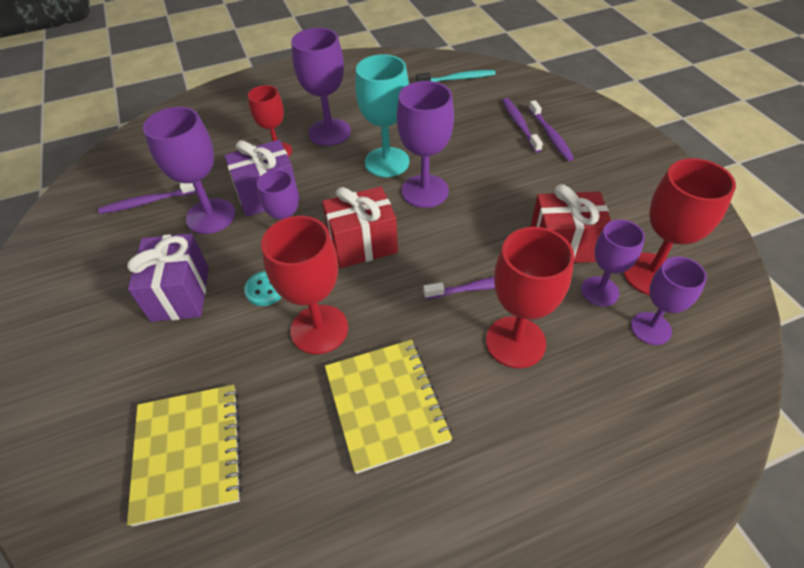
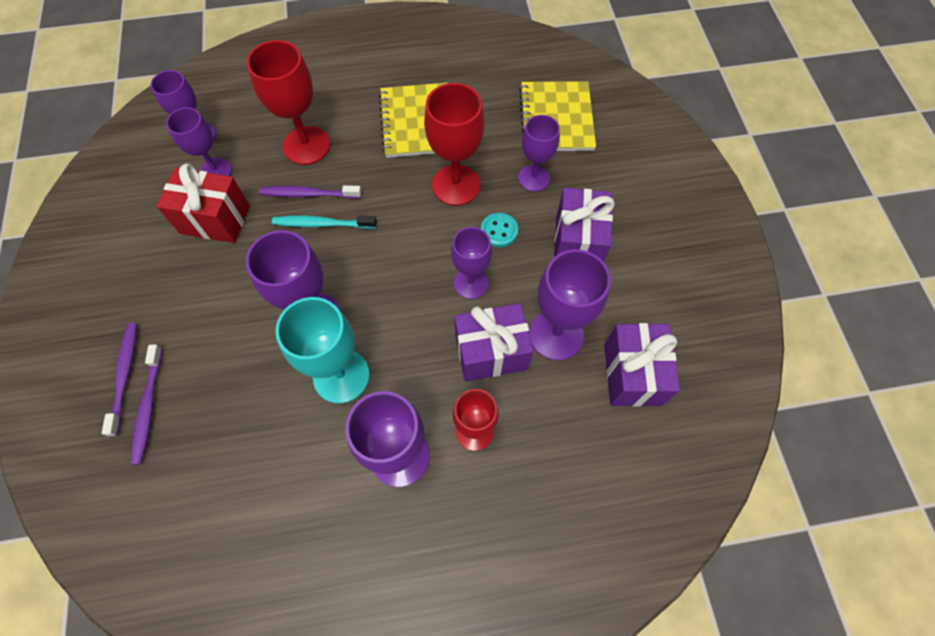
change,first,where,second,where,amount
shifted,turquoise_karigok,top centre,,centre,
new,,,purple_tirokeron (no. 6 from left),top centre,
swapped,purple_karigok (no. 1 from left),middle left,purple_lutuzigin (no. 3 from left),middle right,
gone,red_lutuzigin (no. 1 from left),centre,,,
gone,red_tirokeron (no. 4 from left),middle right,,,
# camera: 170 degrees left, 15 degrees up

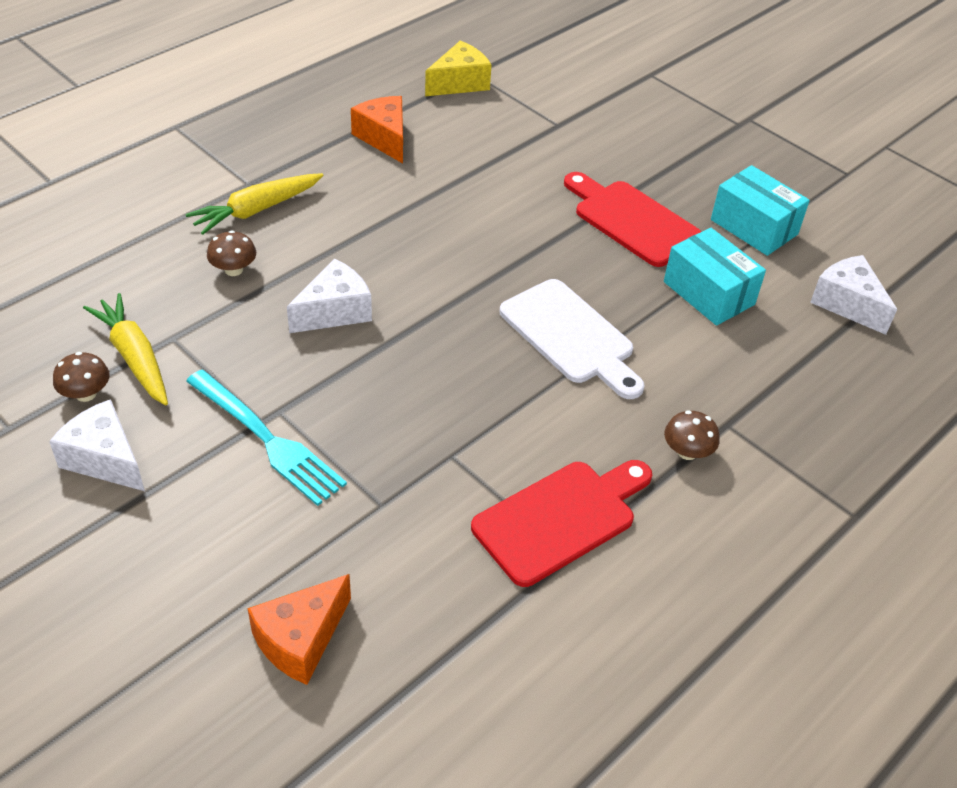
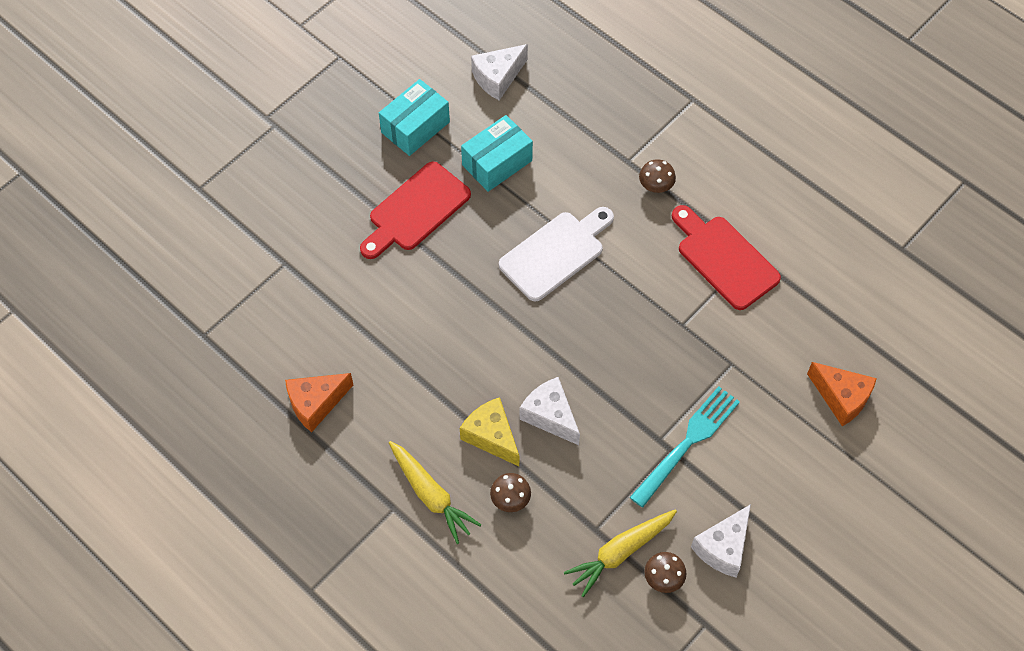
change,first,where,second,where,amount
shifted,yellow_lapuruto,top centre,,centre,
# camera: 90 degrees left, 15 degrees up

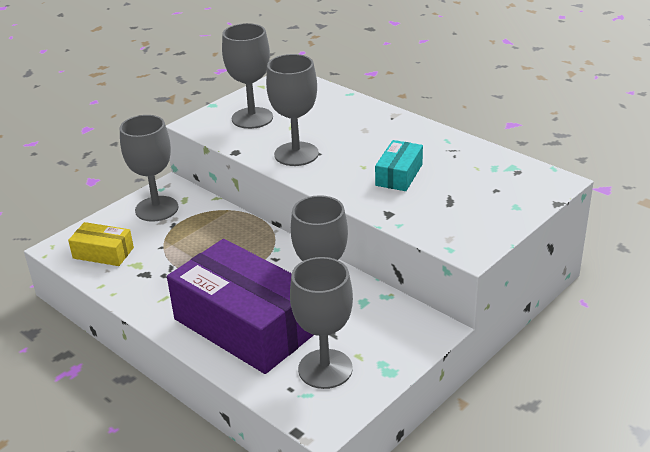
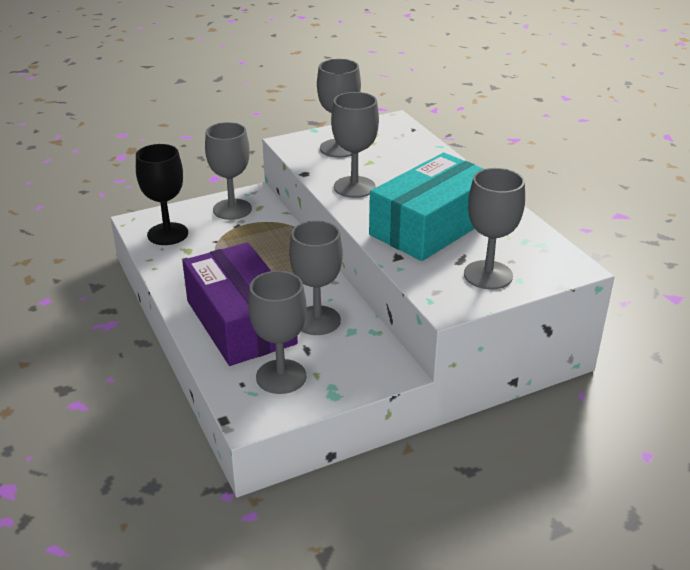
change,first,where,second,where,amount
swapped,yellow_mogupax,middle left,black_tirokeron,middle left,
scaled,turquoise_mogupax,centre,,centre,x2.21
new,,,grey_tirokeron (no. 6 from left),middle right,
# camera: 20 degrees right, 0 degrees up

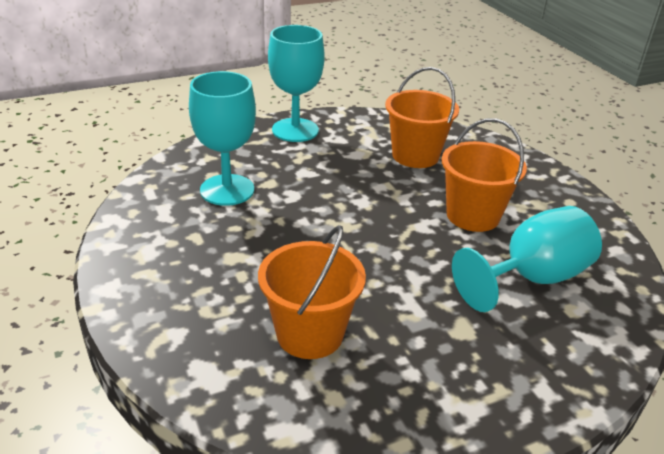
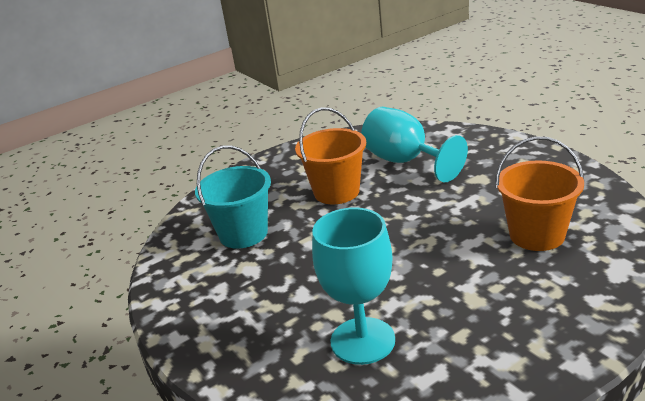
change,first,where,second,where,amount
repainted,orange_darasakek (no. 2 from left),top centre,turquoise_darasakek,centre,
gone,turquoise_tirokeron (no. 2 from left),top centre,,,
# camera: 95 degrees left, 5 degrees down

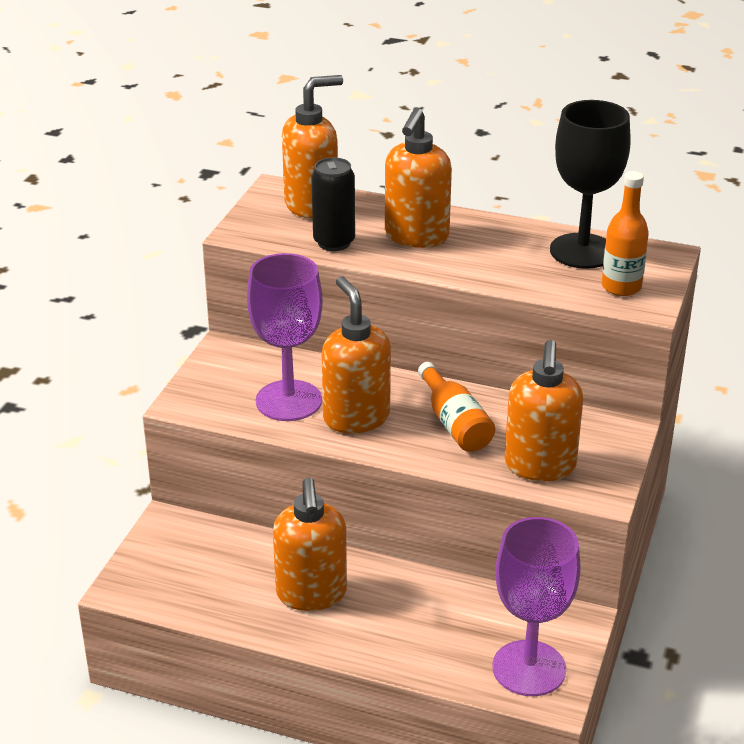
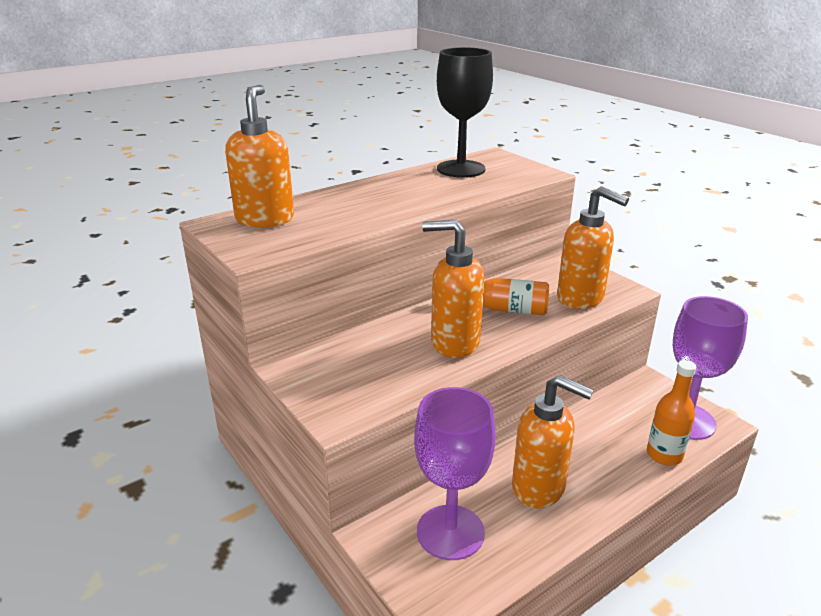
change,first,where,second,where,amount
shifted,purple_tirokeron (no. 1 from left),centre,,bottom centre,
shifted,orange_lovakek (no. 2 from left),top right,,bottom right,
gone,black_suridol,top centre,,,
gone,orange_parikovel (no. 4 from left),top centre,,,
# camera: 55 degrees left, 5 degrees down

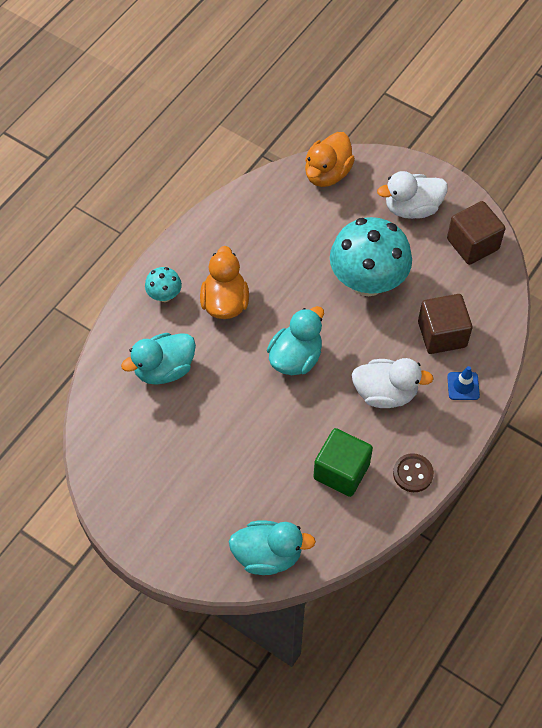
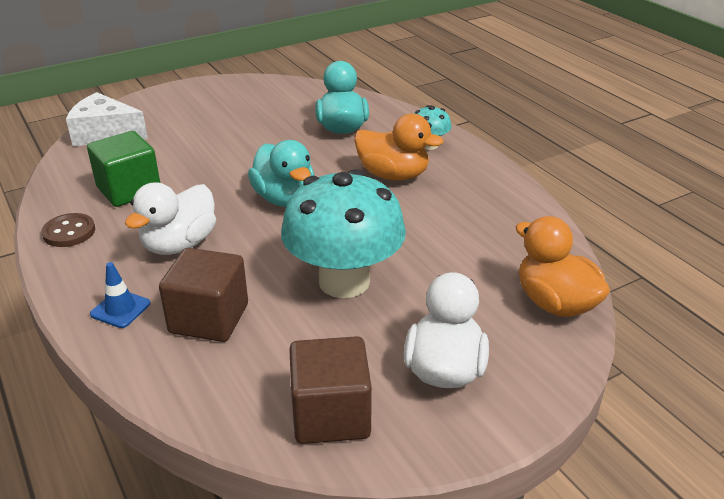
change,first,where,second,where,amount
swapped,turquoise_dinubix (no. 2 from left),bottom centre,white_lapuruto,top left,
# camera: 115 degrees right, 25 degrees down

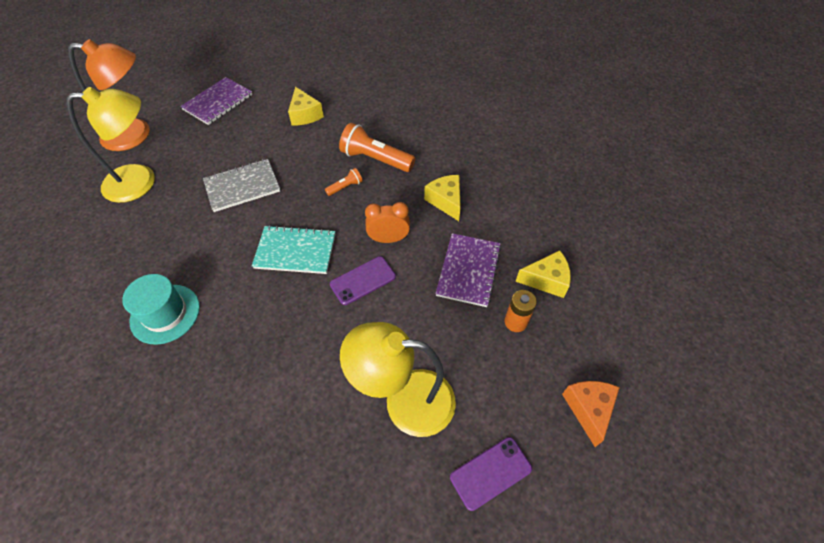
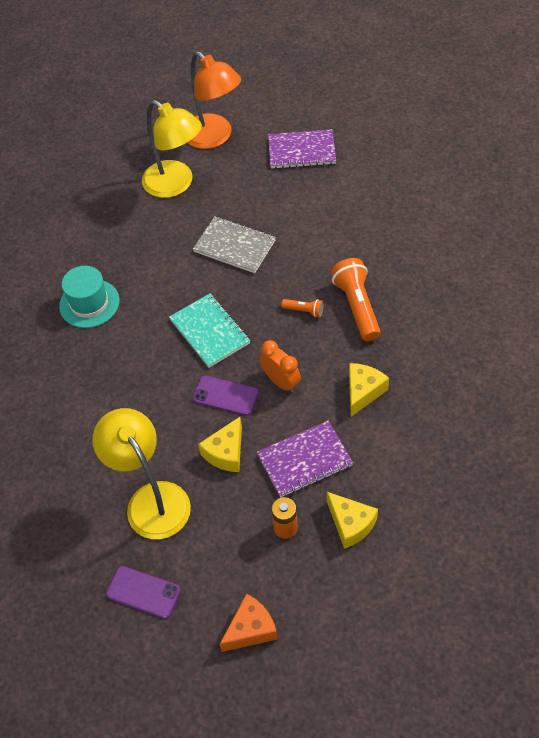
change,first,where,second,where,amount
shifted,yellow_lapuruto (no. 1 from left),top centre,,centre,
# camera: 55 degrees right, 0 degrees up

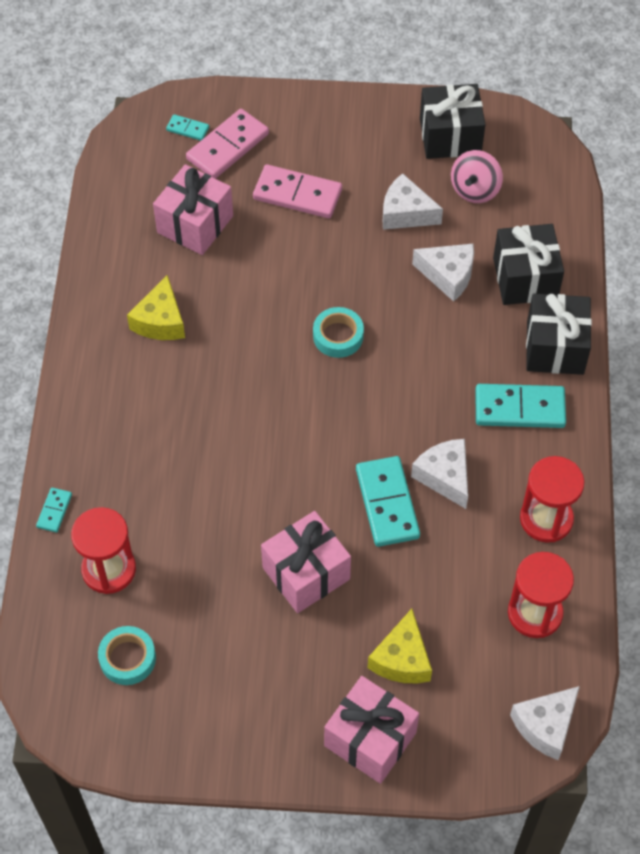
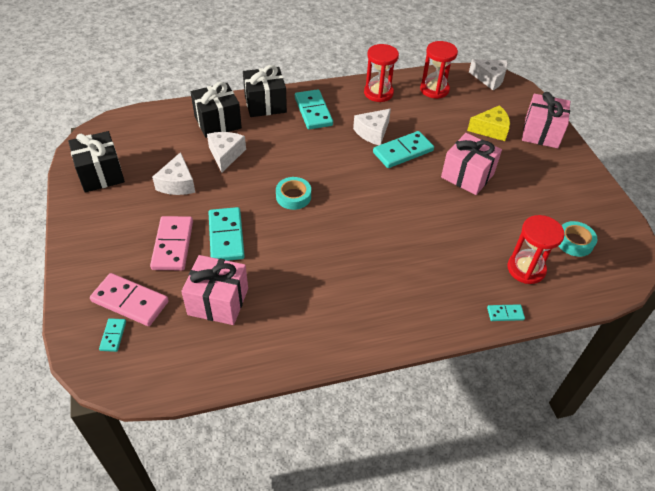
change,first,where,second,where,amount
new,,,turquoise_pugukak (no. 2 from left),centre,
gone,yellow_lapuruto (no. 1 from left),middle left,,,
gone,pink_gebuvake,top right,,,
# camera: 110 degrees left, 10 degrees down

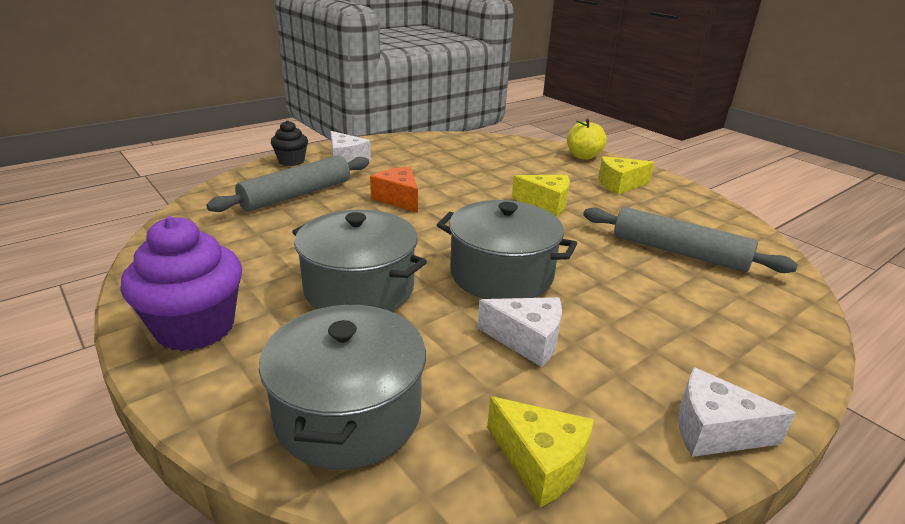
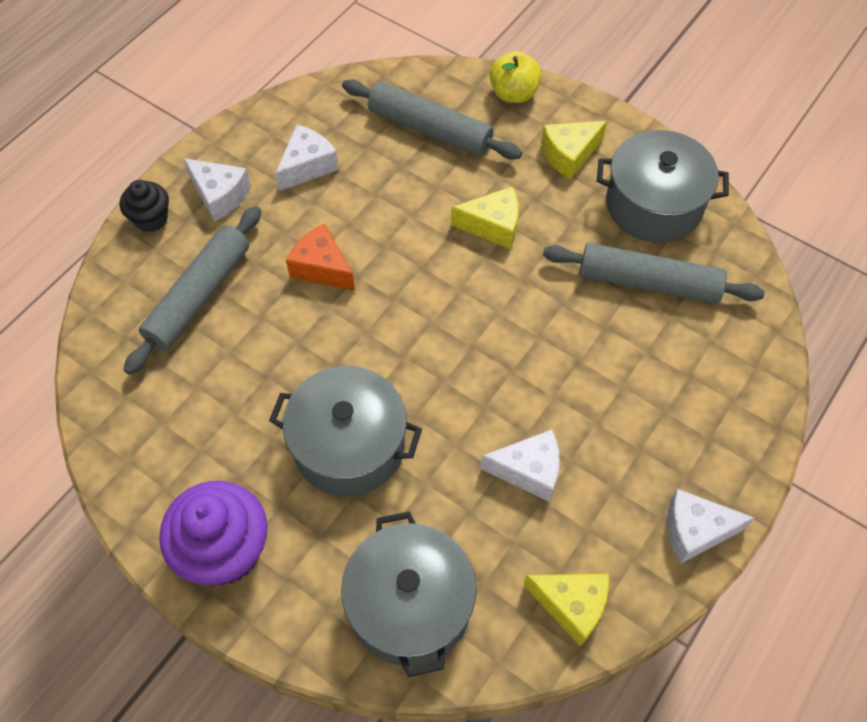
change,first,where,second,where,amount
new,,,white_lapuruto (no. 2 from left),top centre,
new,,,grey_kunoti (no. 2 from left),top centre,
shifted,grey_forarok (no. 3 from left),centre,,top right,
# camera: 15 degrees left, 30 degrees up

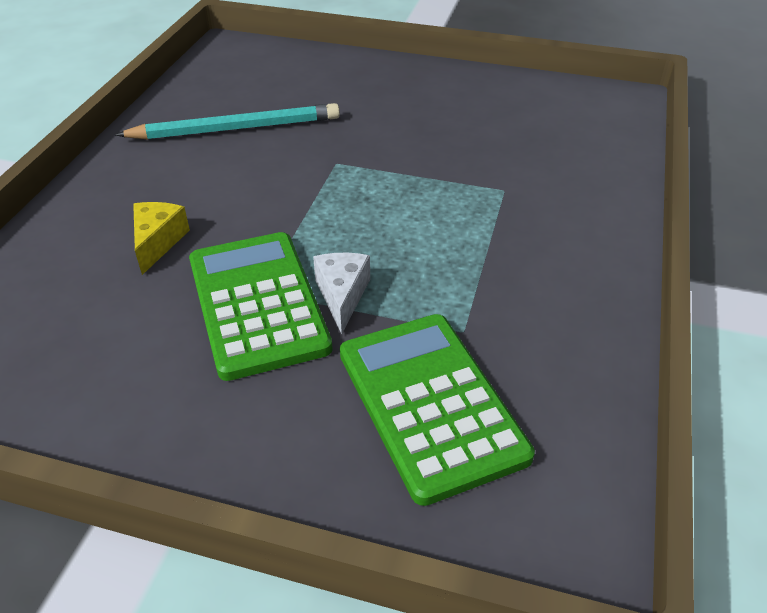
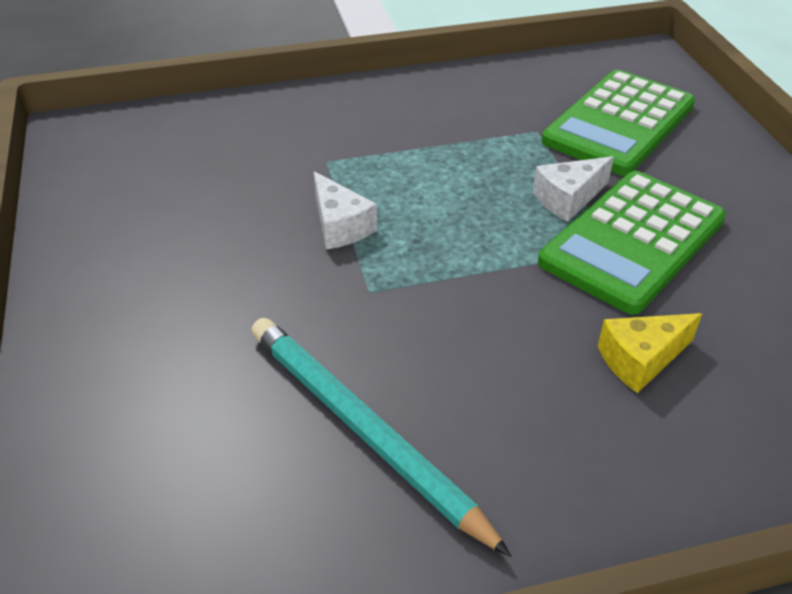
change,first,where,second,where,amount
new,,,white_lapuruto (no. 1 from left),centre,
# camera: 120 degrees left, 0 degrees up

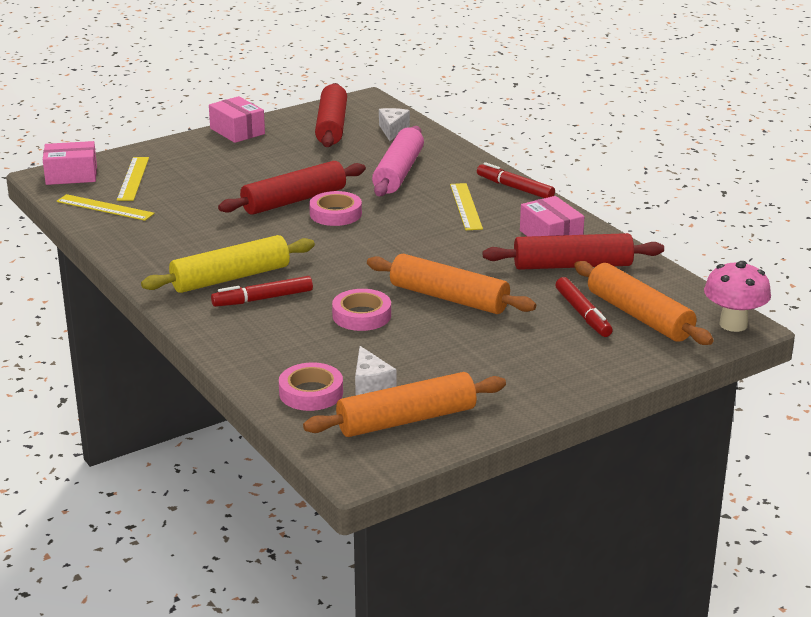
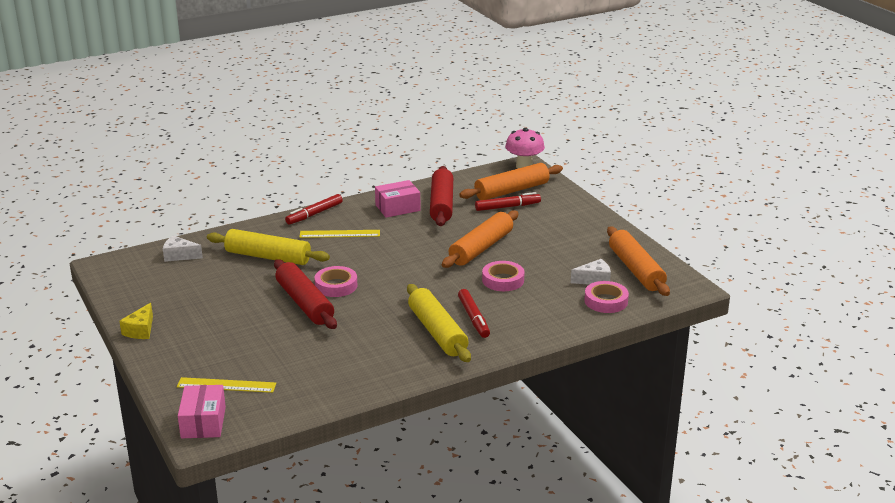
change,first,where,second,where,amount
swapped,pink_mogupax (no. 2 from left),top left,yellow_lapuruto,middle left,
repainted,pink_kunoti,top centre,yellow_kunoti (no. 1 from left),middle left,
gone,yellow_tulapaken (no. 1 from left),middle left,,,
gone,red_kunoti (no. 2 from left),top centre,,,
# camera: 85 degrees left, 0 degrees up

